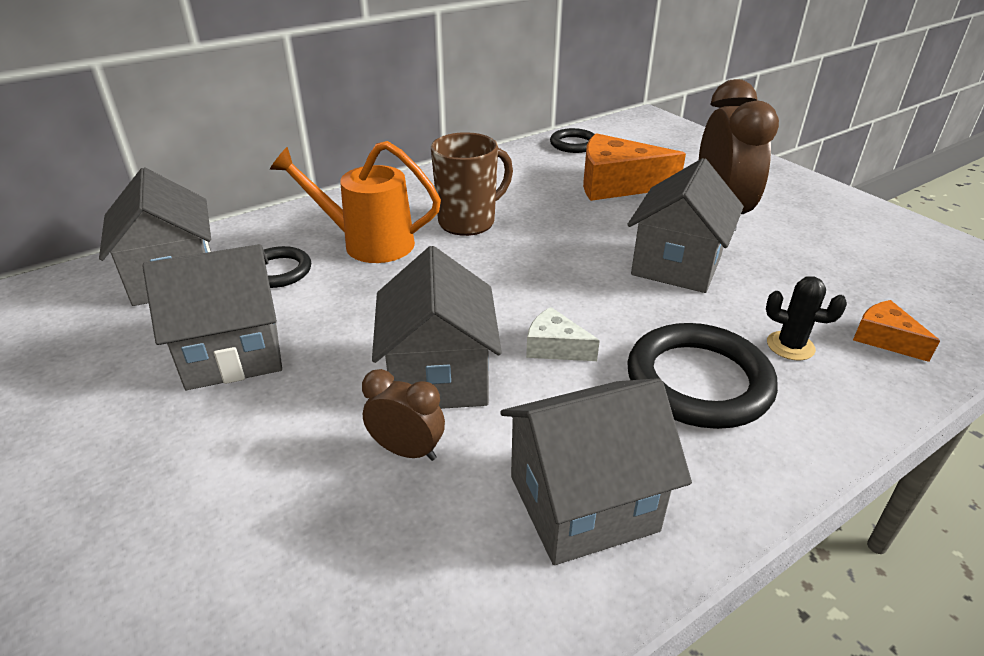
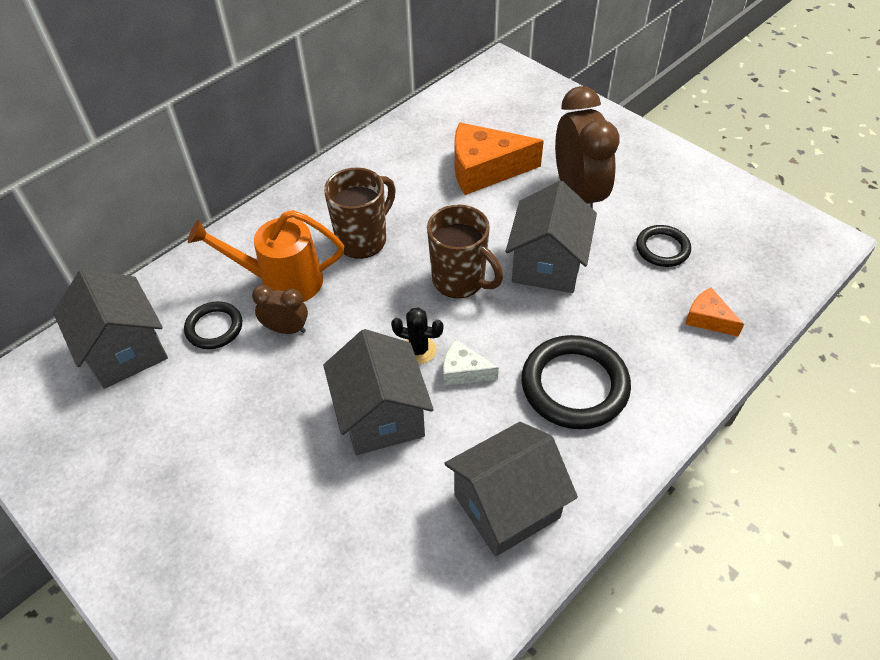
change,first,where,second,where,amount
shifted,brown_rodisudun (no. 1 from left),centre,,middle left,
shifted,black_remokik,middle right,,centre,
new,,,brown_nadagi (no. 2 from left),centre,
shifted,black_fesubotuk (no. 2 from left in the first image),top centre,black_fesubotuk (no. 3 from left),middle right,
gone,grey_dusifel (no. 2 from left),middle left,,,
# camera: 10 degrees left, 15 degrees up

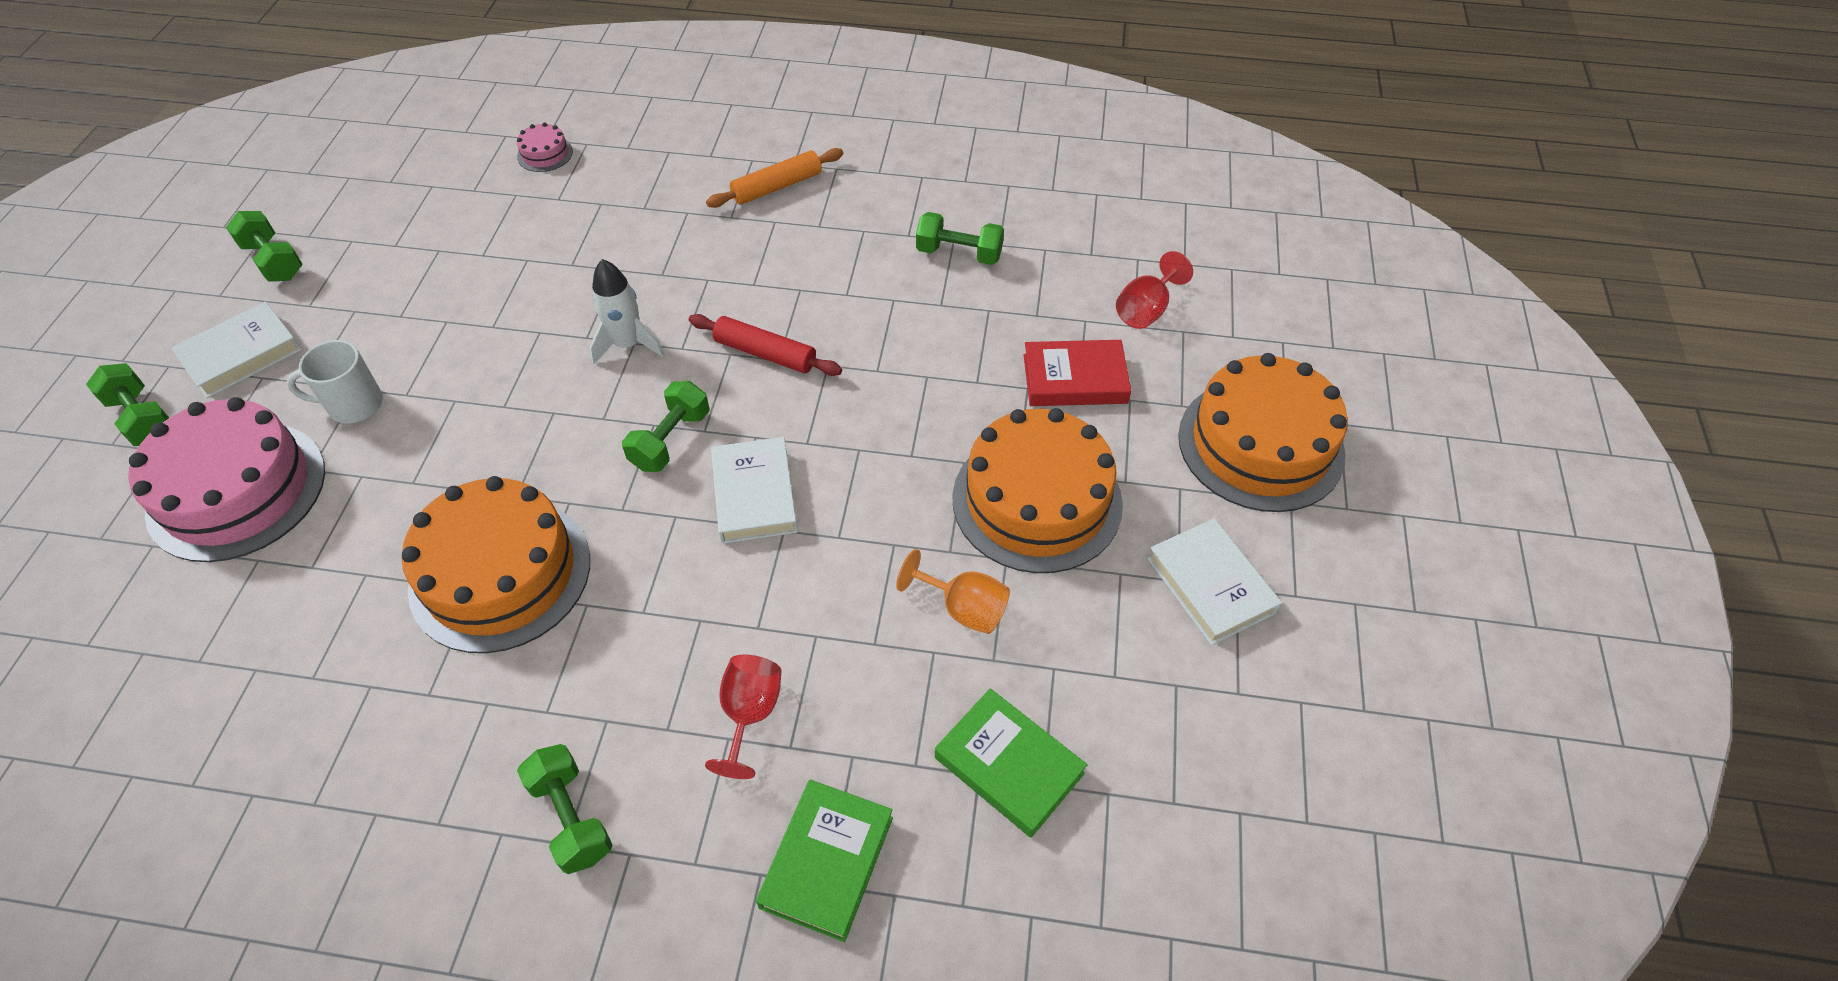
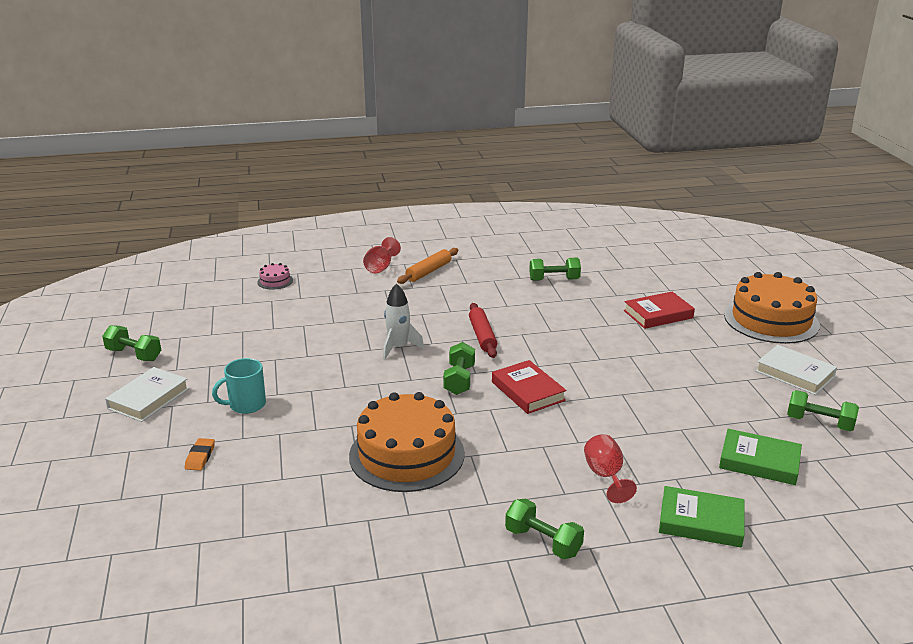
change,first,where,second,where,amount
swapped,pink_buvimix (no. 1 from left),middle left,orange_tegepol,bottom left,
repainted,white_nadagi,middle left,turquoise_nadagi,middle left,
shifted,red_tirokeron (no. 2 from left in the first image),top centre,red_tirokeron (no. 1 from left),centre,
rotated,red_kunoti,centre,,centre,75 degrees clockwise
repainted,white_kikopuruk (no. 2 from left),centre,red_kikopuruk (no. 1 from left),centre,
rotated,green_kikopuruk (no. 1 from left),bottom centre,,bottom right,75 degrees counterclockwise
shifted,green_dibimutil (no. 1 from left in the first image),middle left,green_dibimutil (no. 5 from left),middle right,
gone,orange_tirokeron,centre,,,
gone,orange_buvimix (no. 2 from left),centre,,,
# camera: 20 degrees left, 25 degrees down

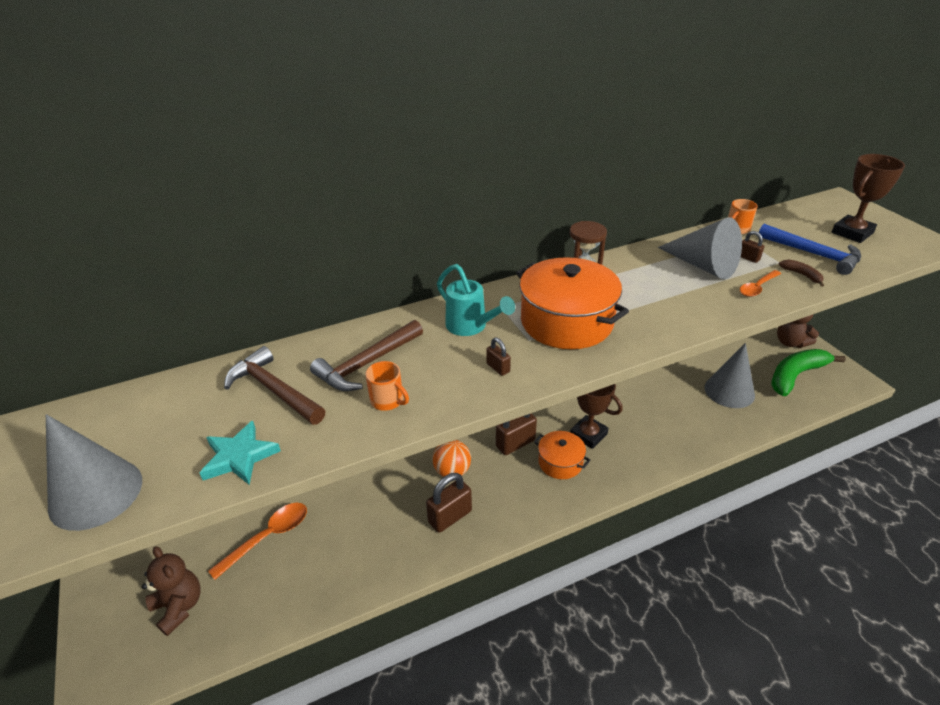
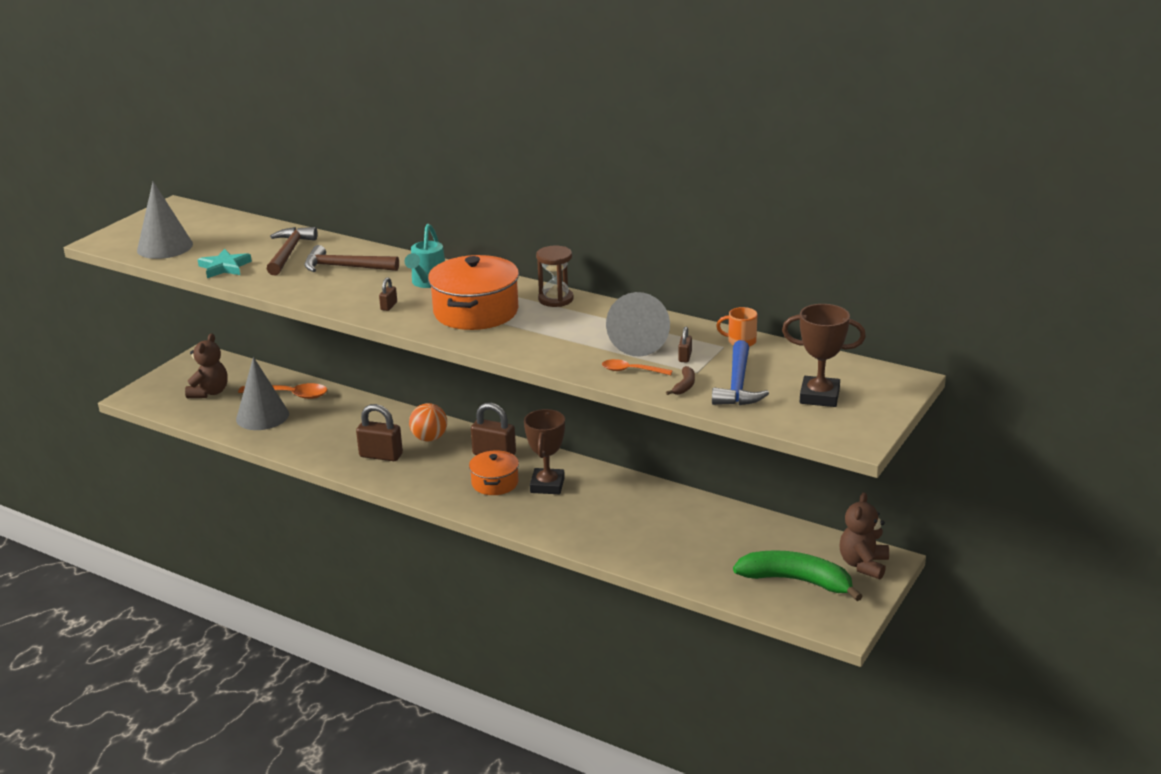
change,first,where,second,where,amount
shifted,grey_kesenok (no. 3 from left in the first image),middle right,grey_kesenok (no. 2 from left),middle left,
gone,orange_nadagi (no. 1 from left),centre,,,
# camera: 55 degrees right, 10 degrees down

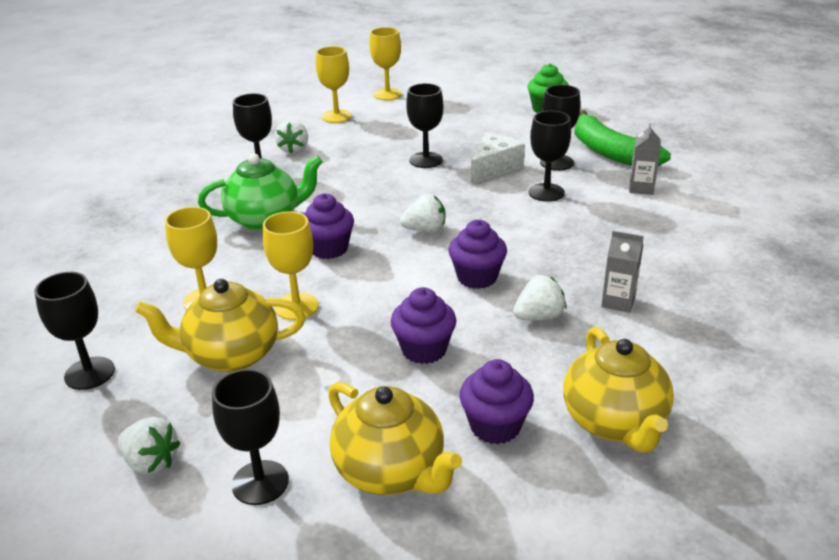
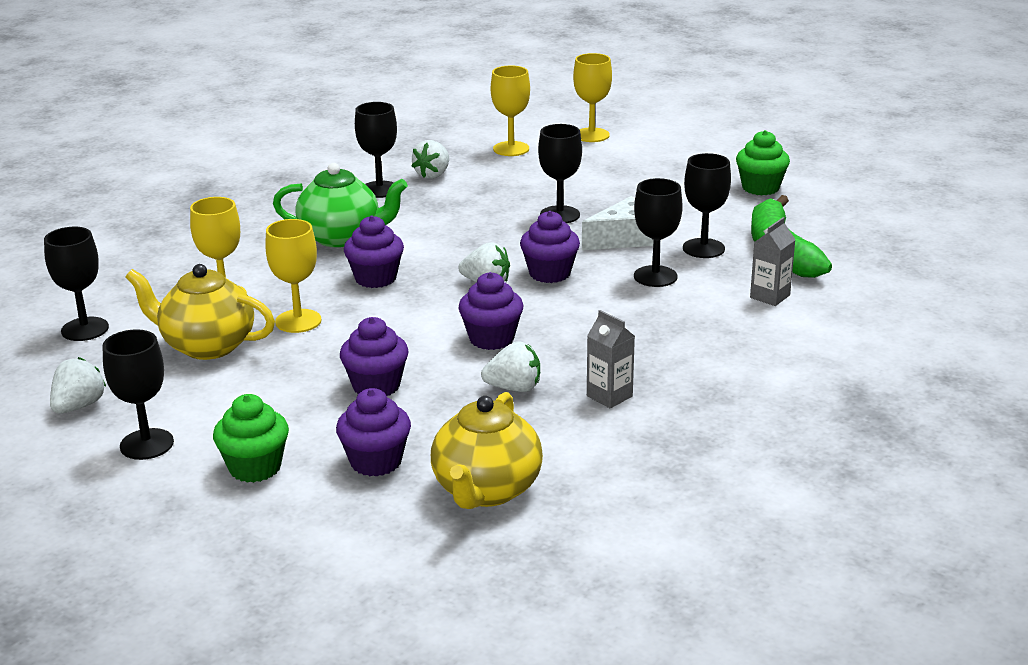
change,first,where,second,where,amount
rotated,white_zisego (no. 1 from left),bottom left,,middle left,120 degrees counterclockwise
swapped,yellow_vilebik (no. 2 from left),bottom centre,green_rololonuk (no. 1 from left),middle left,
new,,,purple_rololonuk (no. 5 from left),centre,
# camera: 25 degrees right, 5 degrees down

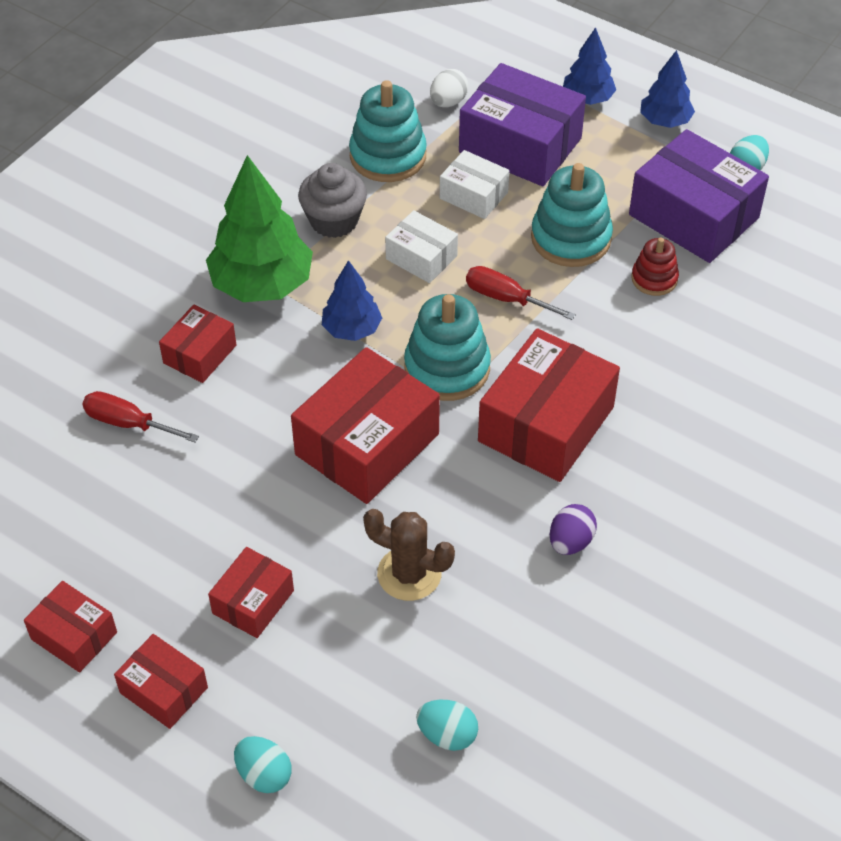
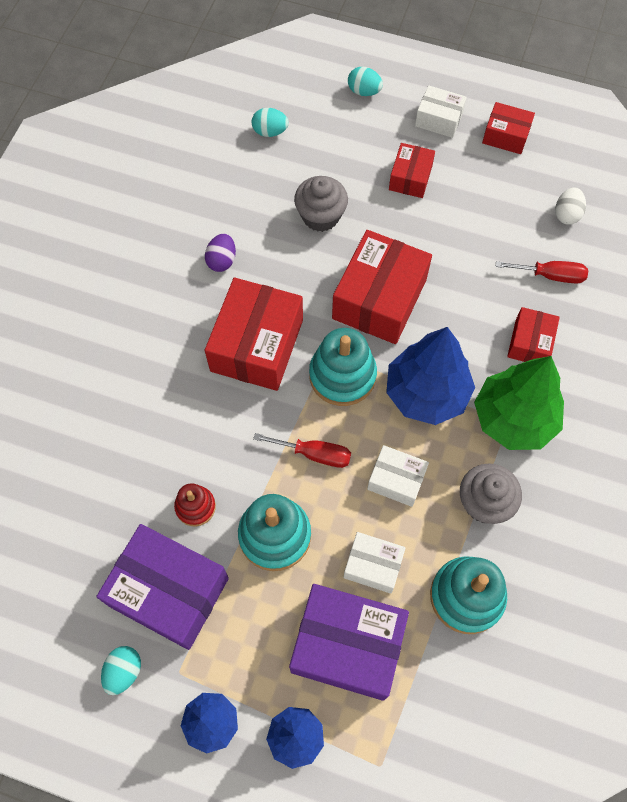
change,first,where,second,where,amount
swapped,brown_remokik,centre,grey_rololonuk (no. 1 from left),top centre,
scaled,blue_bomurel (no. 1 from left in the first image),centre,blue_bomurel (no. 3 from left),middle right,x1.78
repainted,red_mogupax (no. 2 from left),bottom left,white_mogupax (no. 3 from left),top right,
shifted,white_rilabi,top centre,,top right,
# camera: 165 degrees right, 15 degrees up

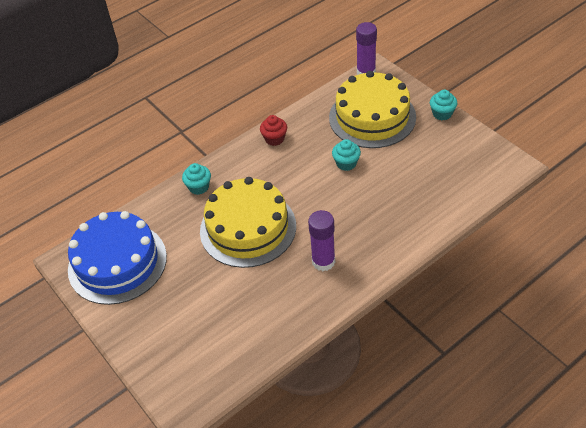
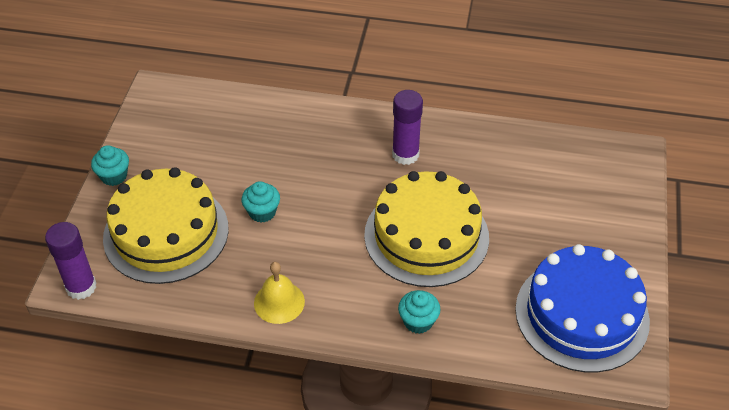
change,first,where,second,where,amount
swapped,red_rololonuk,top centre,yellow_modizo,bottom centre,
# camera: 135 degrees left, 0 degrees up

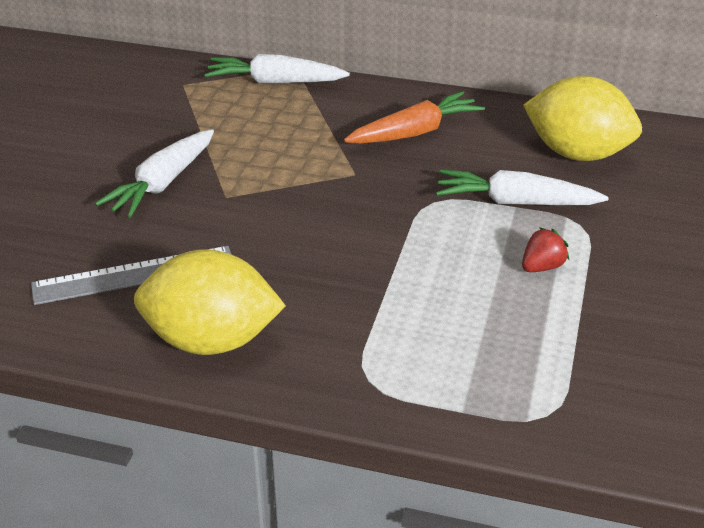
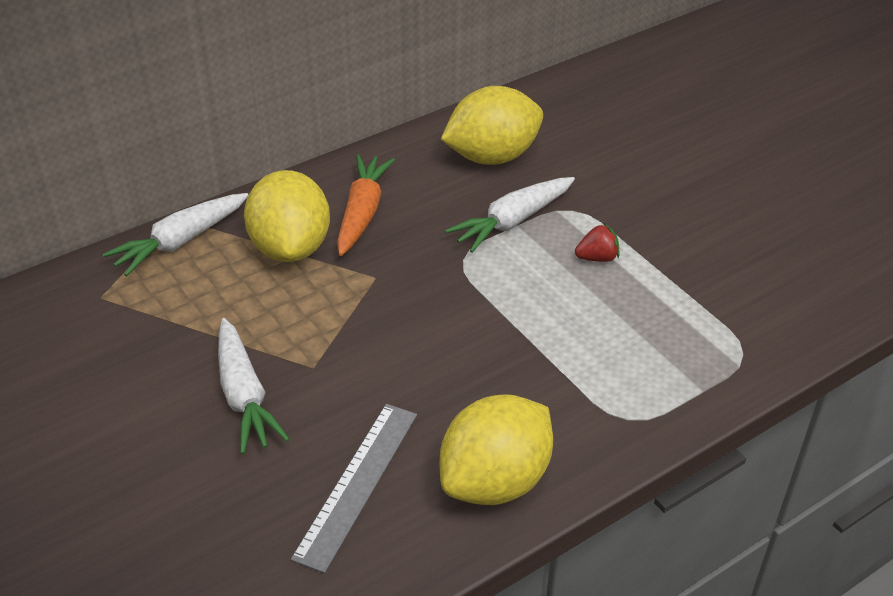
change,first,where,second,where,amount
new,,,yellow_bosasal (no. 1 from left),middle left,
rotated,red_zisego,middle right,,middle right,75 degrees clockwise
# camera: 50 degrees left, 5 degrees up

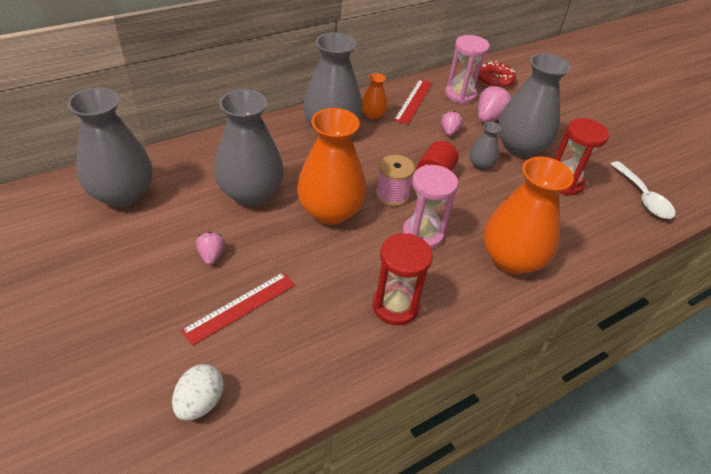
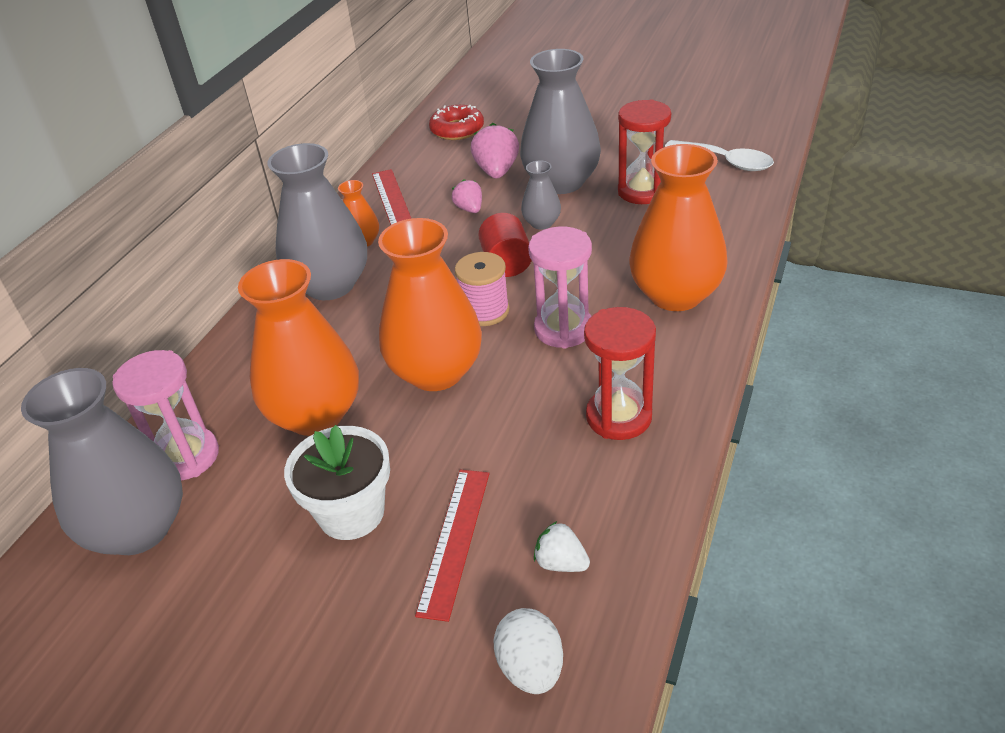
change,first,where,second,where,amount
shifted,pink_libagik (no. 2 from left in the first image),top centre,pink_libagik (no. 1 from left),middle left,
repainted,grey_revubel (no. 2 from left),top centre,orange_revubel (no. 1 from left),middle left,
swapped,pink_zisego (no. 1 from left),middle left,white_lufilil,centre,
new,,,white_zisego,bottom centre,
# camera: 30 degrees left, 5 degrees down

